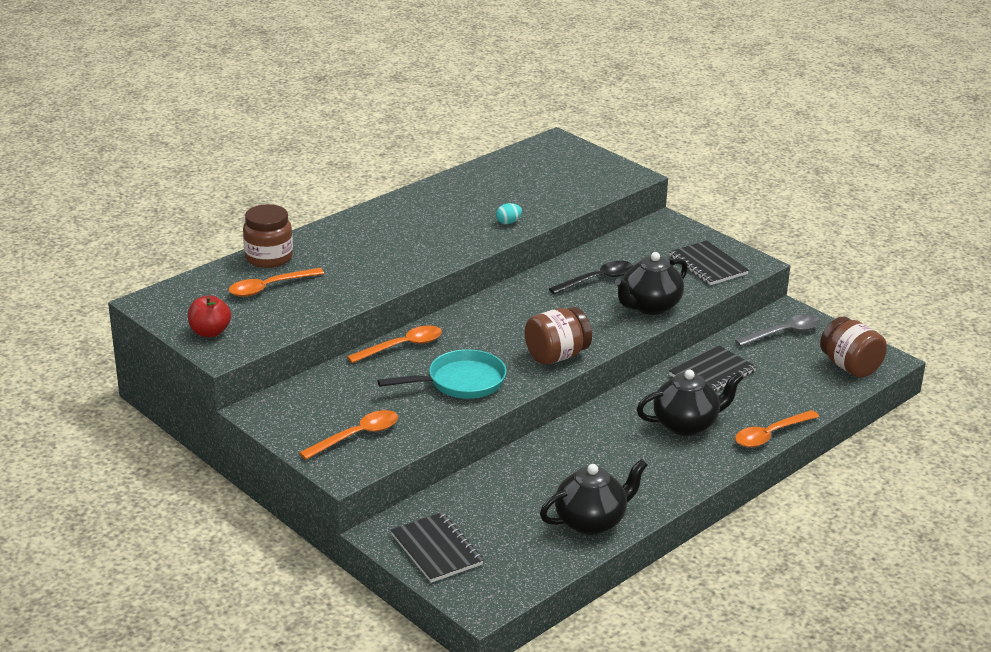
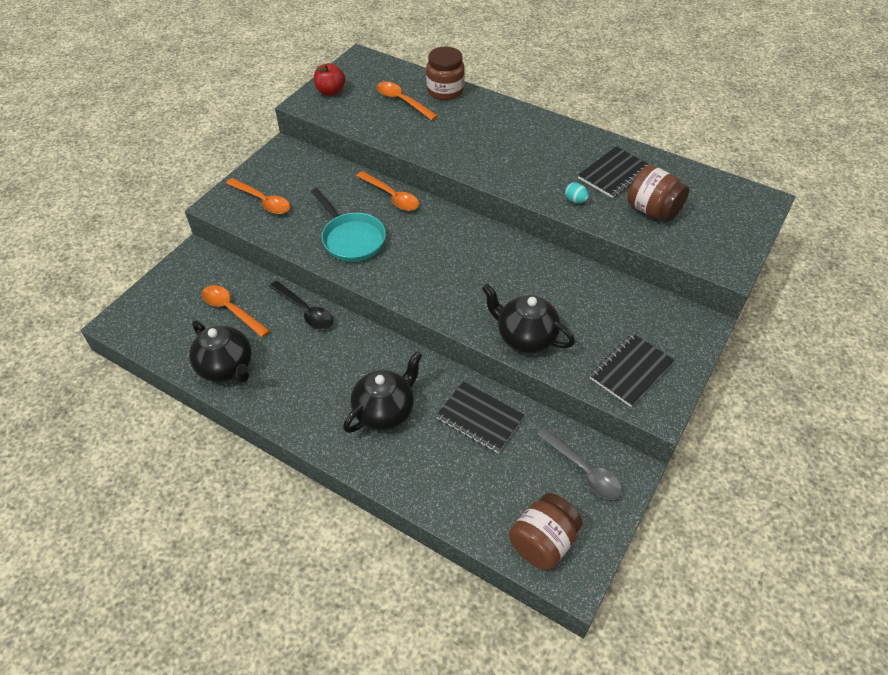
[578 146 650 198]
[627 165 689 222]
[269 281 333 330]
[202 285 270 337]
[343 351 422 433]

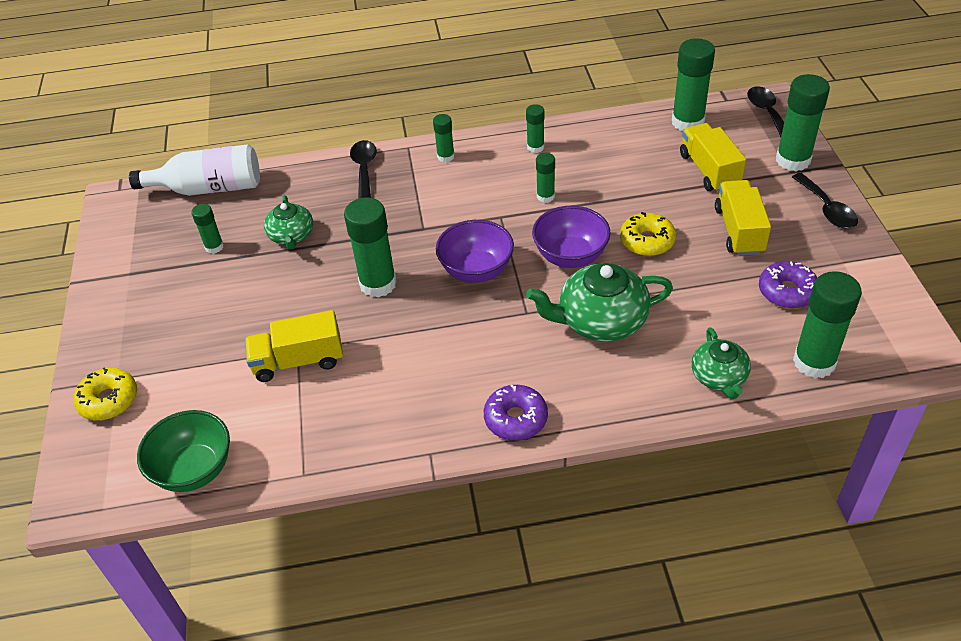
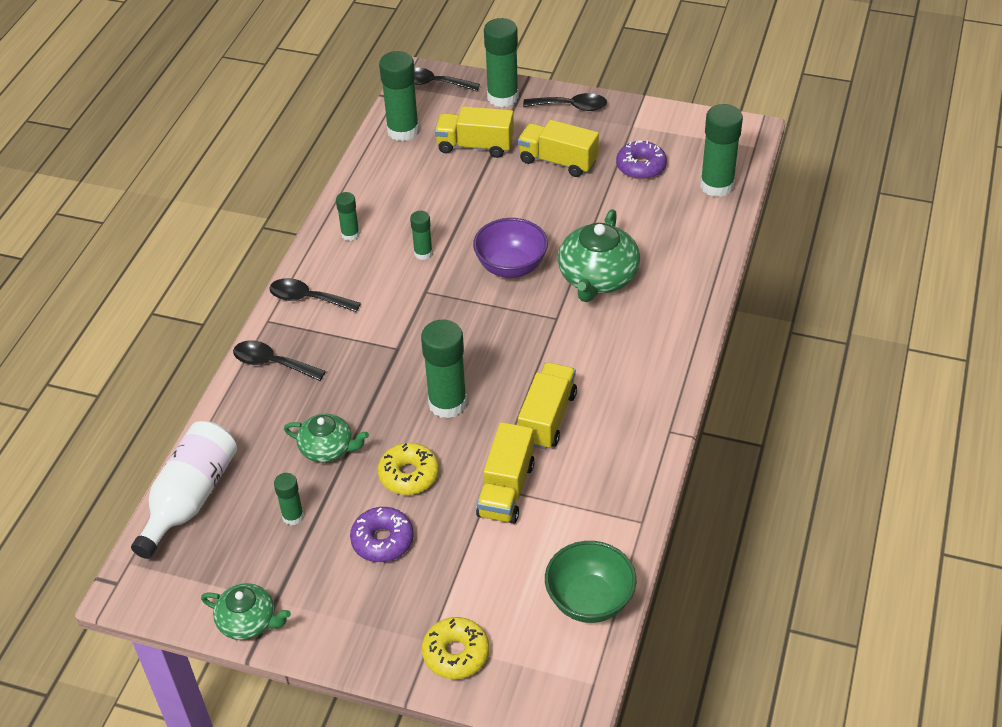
[436 220 514 283] (first image)
[518 362 577 450]
[350 507 414 562]
[378 443 439 495]
[201 583 291 640]
[269 278 361 312]

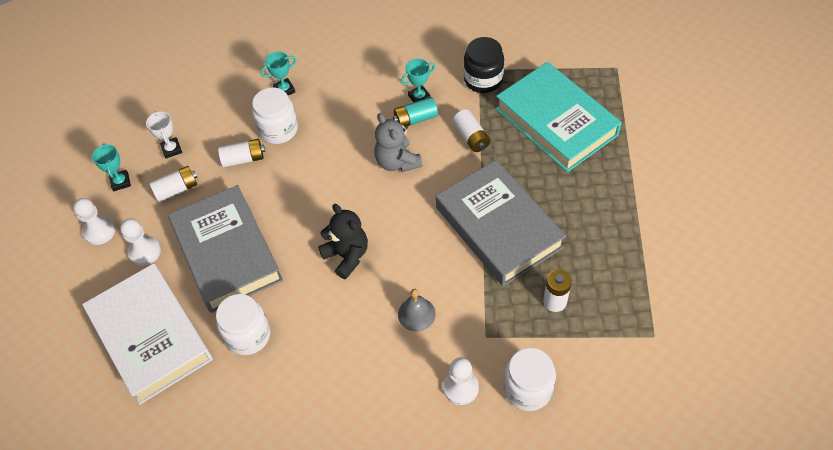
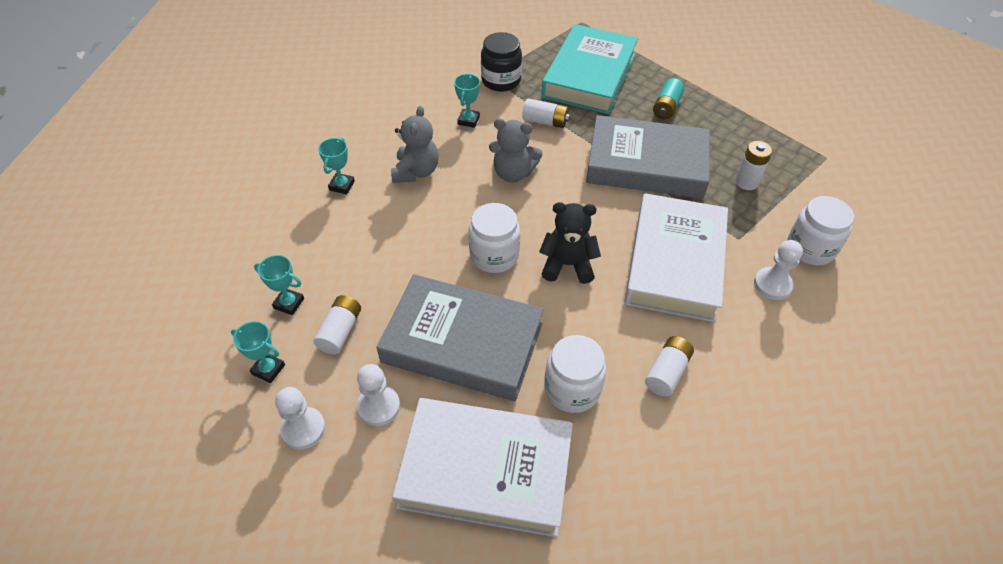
[391 106 439 183]
[645 336 694 396]
[469 203 520 273]
[653 78 684 120]
[625 193 728 322]
[254 255 304 315]
[541 24 638 114]

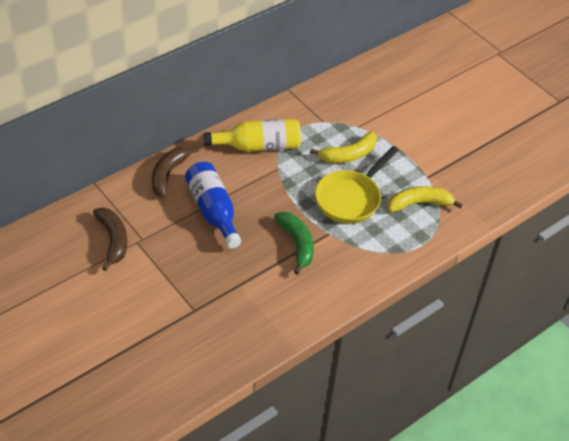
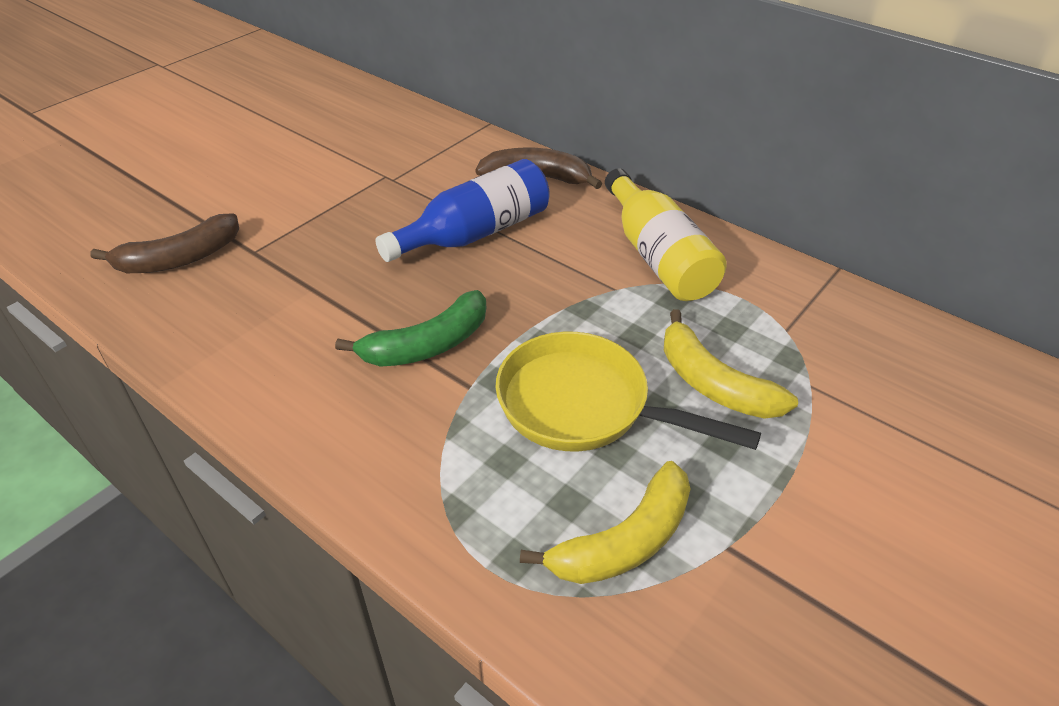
[90 213 239 273]
[520 461 691 584]

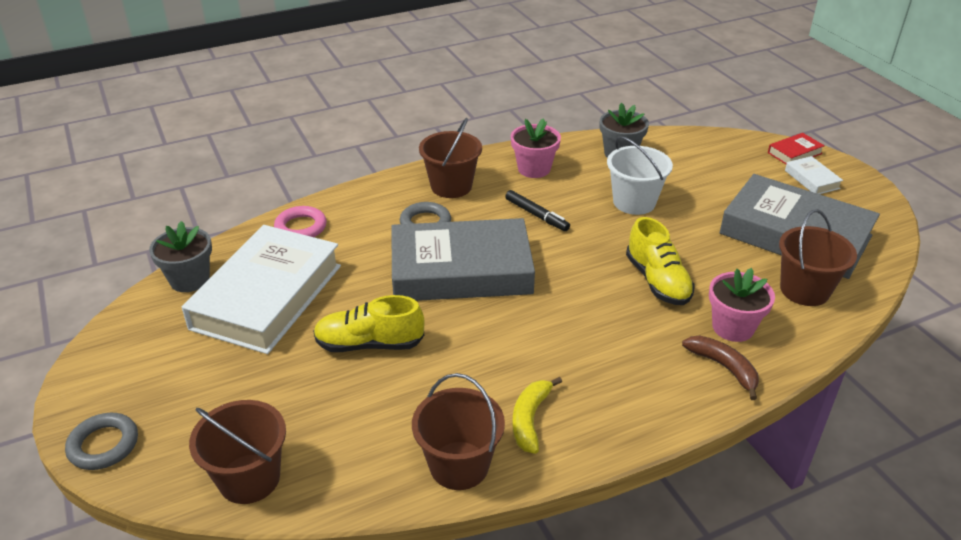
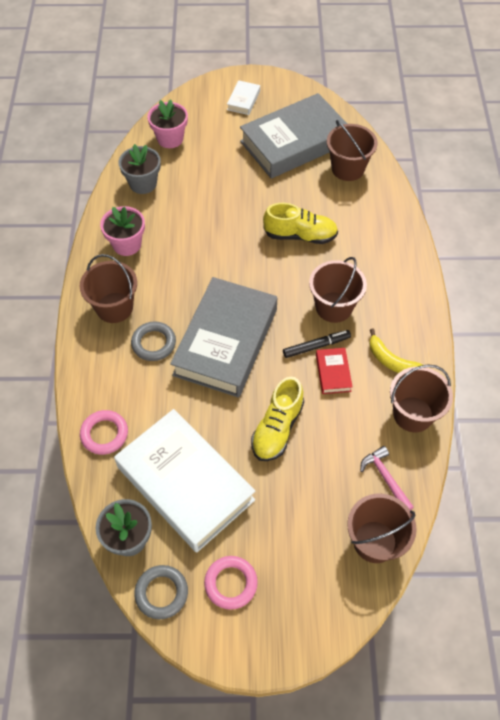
[607 136 673 215] (first image)
[682 336 759 400] (first image)
[204 556 258 610]
[309 257 367 323]
[360 446 414 510]
[134 565 188 619]
[283 330 351 358]
[147 99 188 148]
[316 348 353 394]
[227 80 260 115]

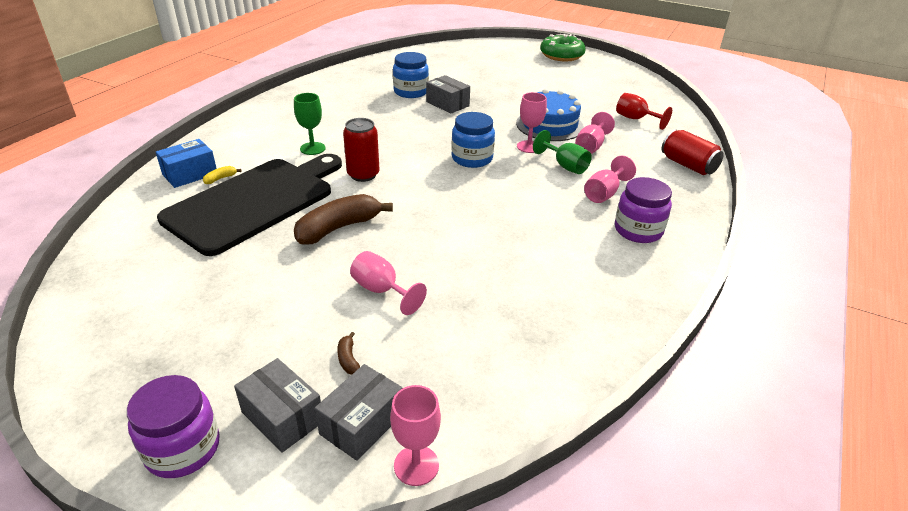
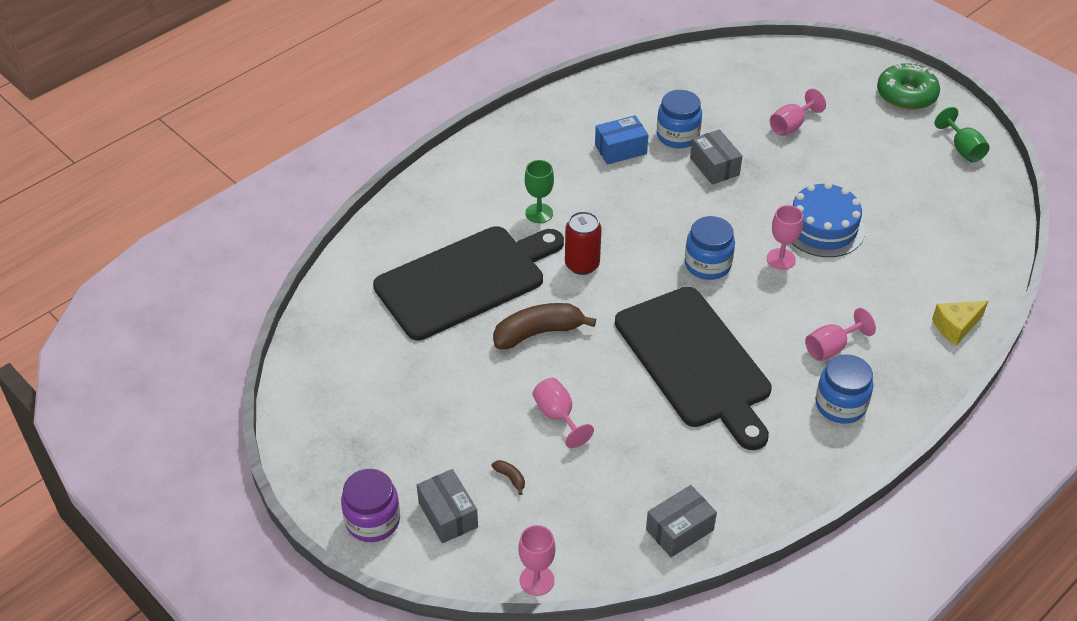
[203 166 241 184] (first image)
[616 93 672 130] (first image)
[615 287 772 450]
[595 115 648 165]
[646 485 717 557]
[935 107 990 163]
[770 89 826 136]
[932 301 988 345]
[815 354 873 424]
[492 460 525 495]

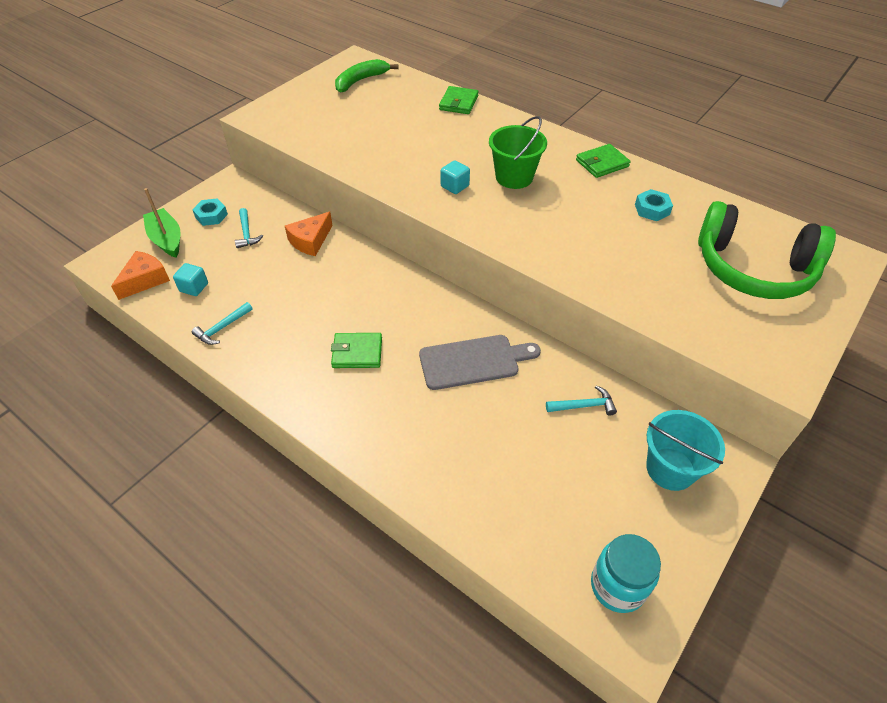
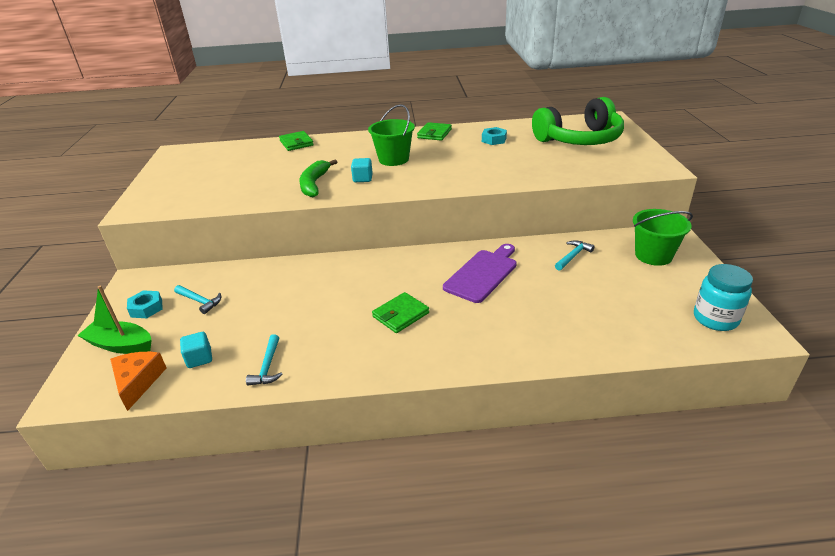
[285 212 333 256] (first image)
[299 159 337 197]
[443 244 517 303]
[633 209 693 266]

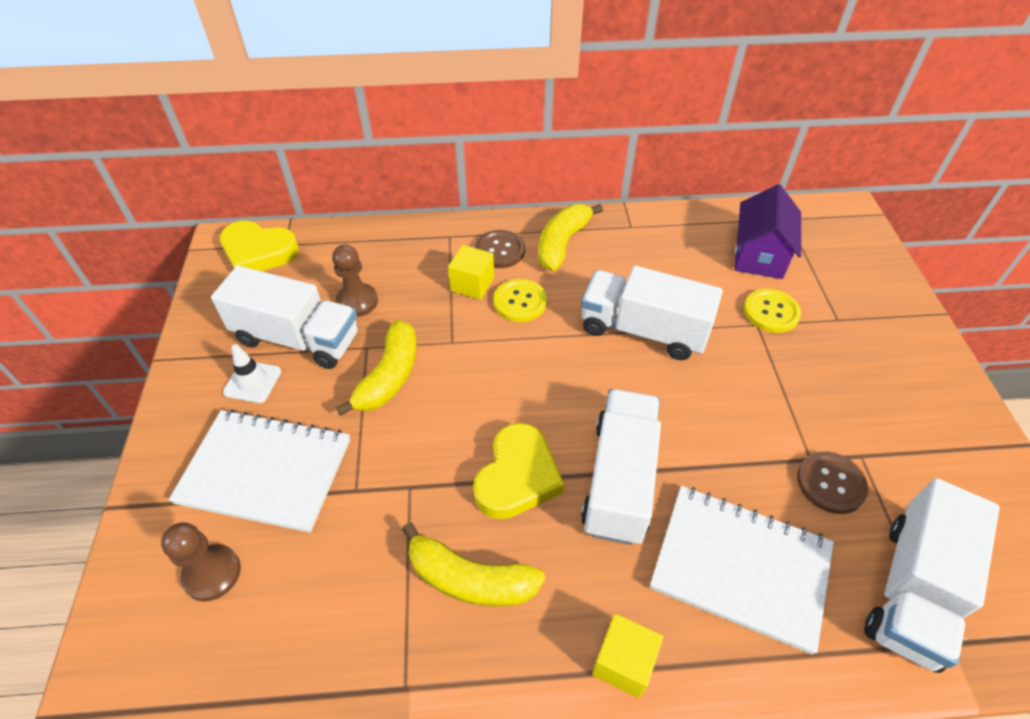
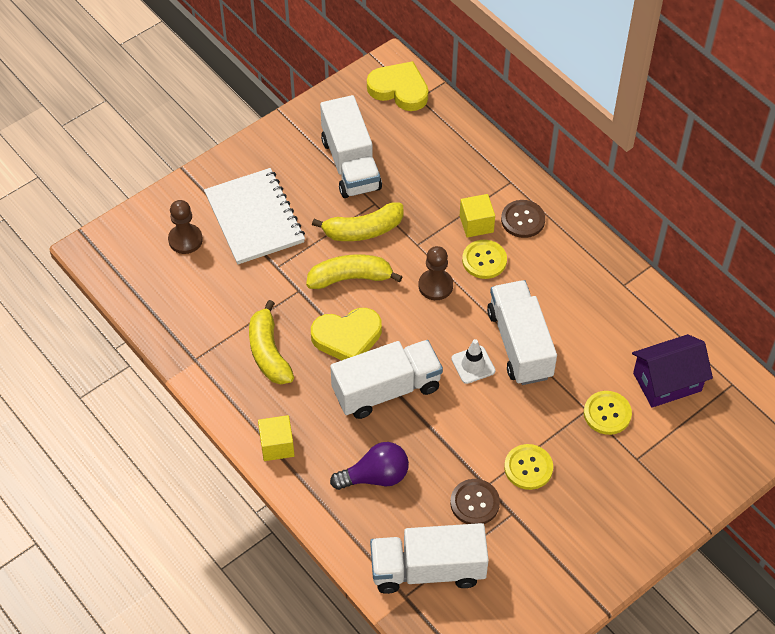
[504 444 553 490]
[451 339 495 384]
[419 246 453 300]
[306 254 403 289]
[330 442 409 490]
[367 61 428 111]

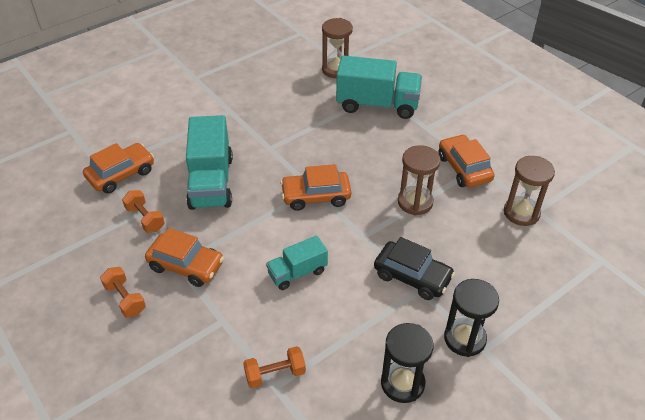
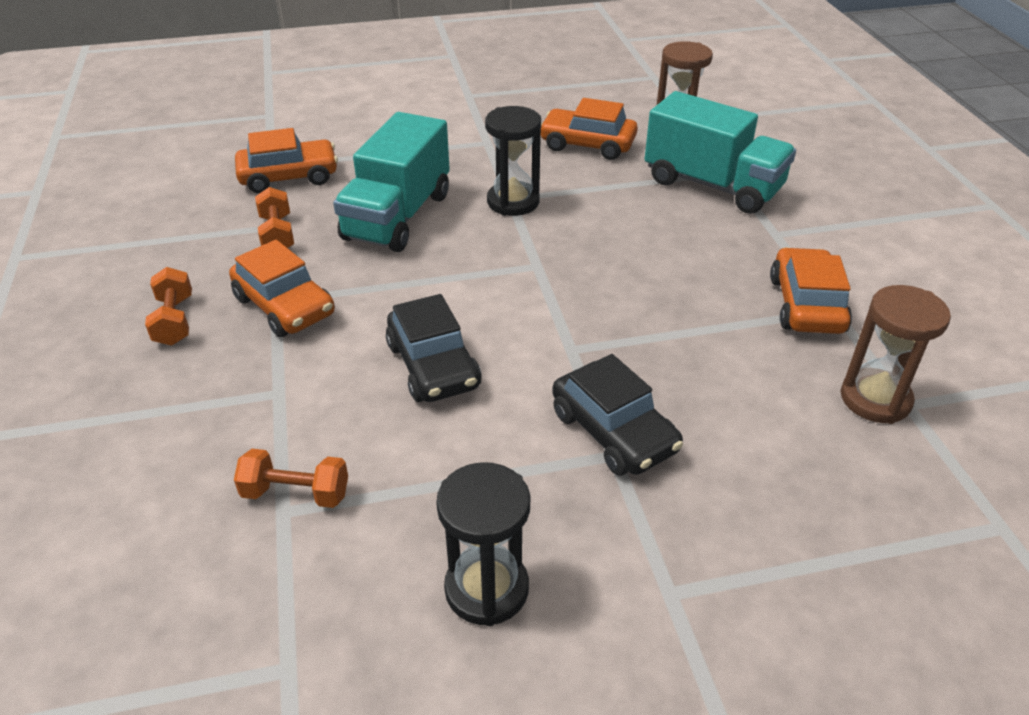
[398 145 441 215] (first image)
[541 98 638 160]
[485 106 541 216]
[386 294 482 402]

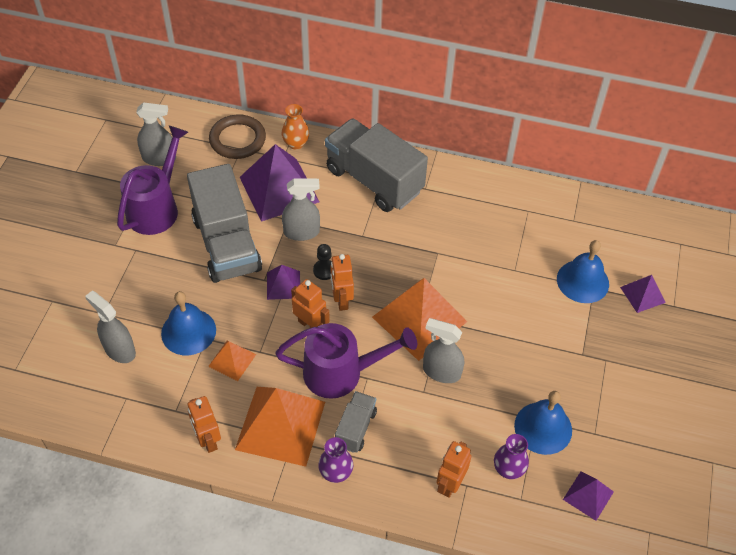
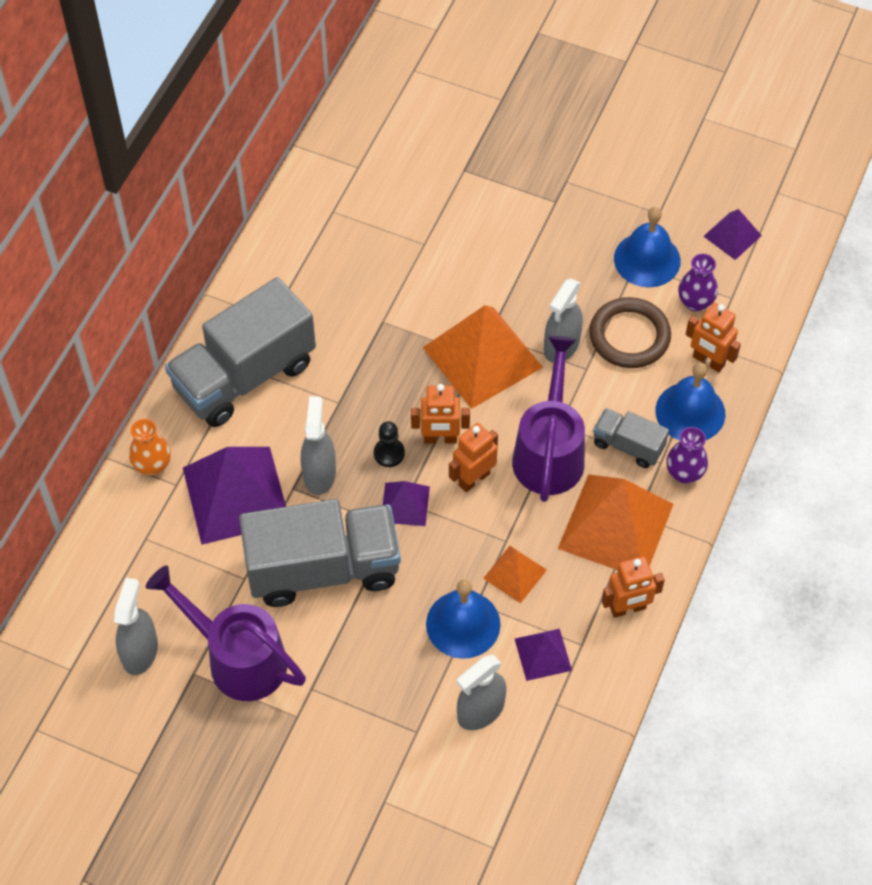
[589 297 671 368]
[655 362 726 440]
[515 629 572 681]

